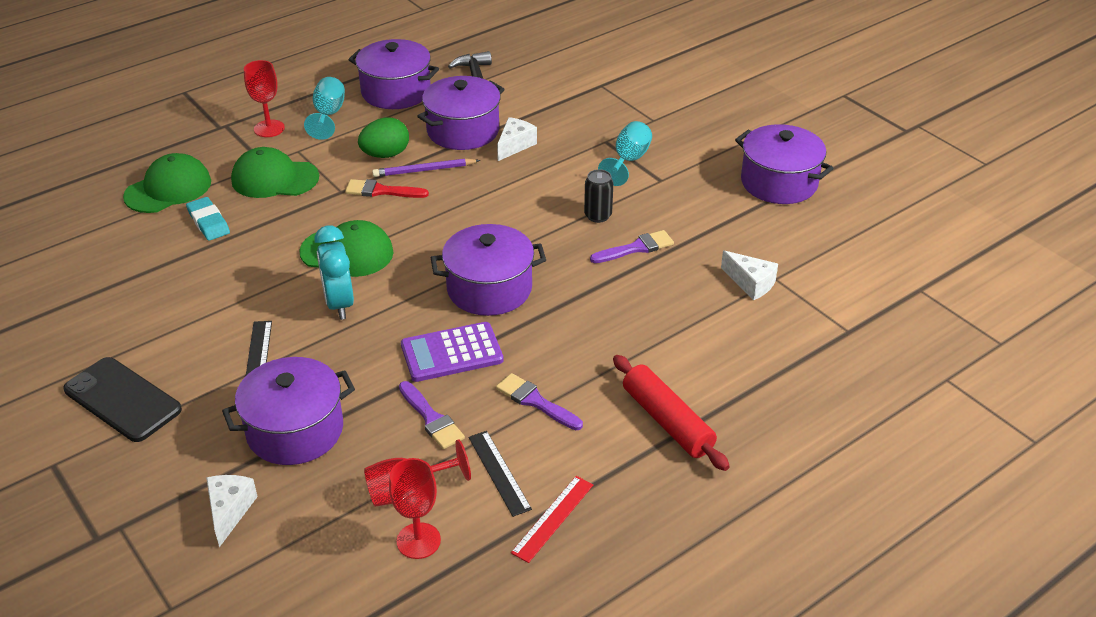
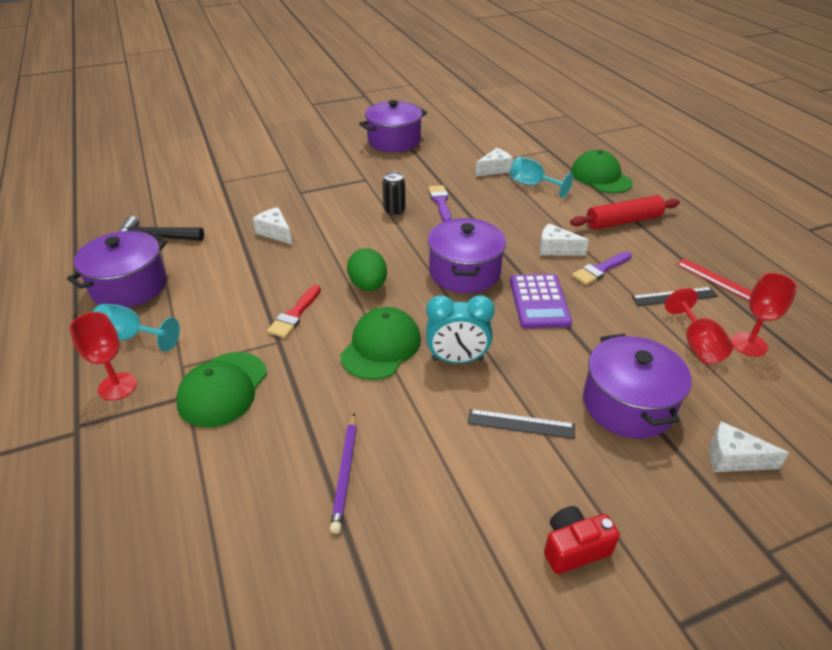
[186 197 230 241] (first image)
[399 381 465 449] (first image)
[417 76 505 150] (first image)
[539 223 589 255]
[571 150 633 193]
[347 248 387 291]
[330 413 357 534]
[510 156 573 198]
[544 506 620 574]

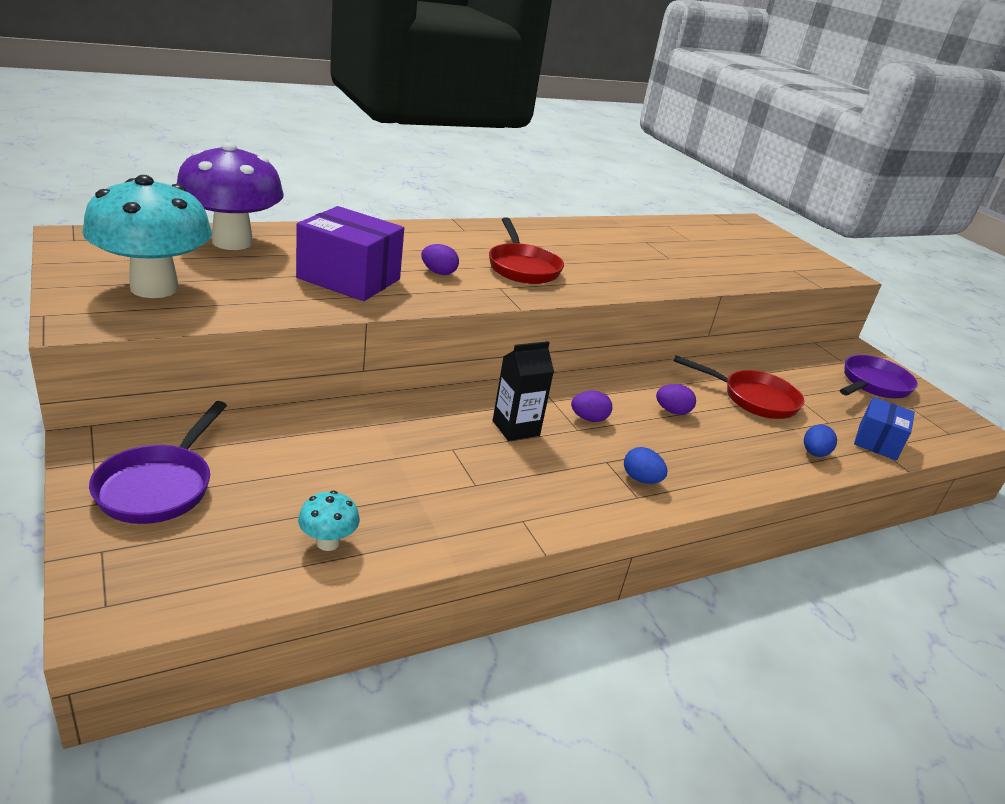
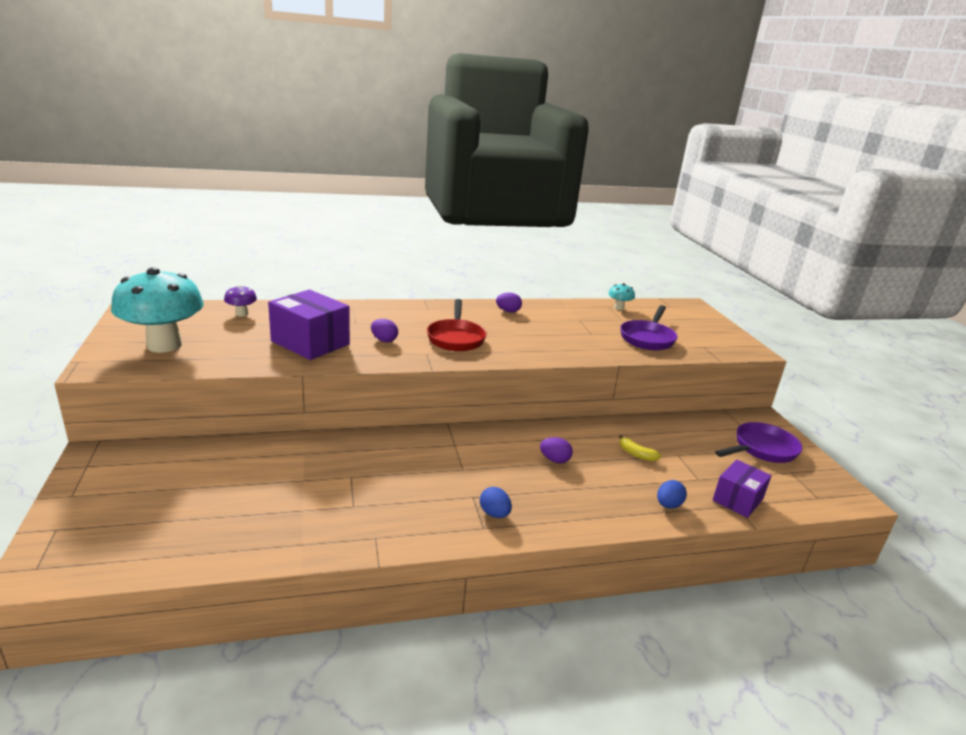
[493 341 554 441] (first image)
[621 305 678 350]
[608 283 635 310]
[496 293 522 312]
[619 435 662 461]
[713 459 772 518]
[224 285 257 317]

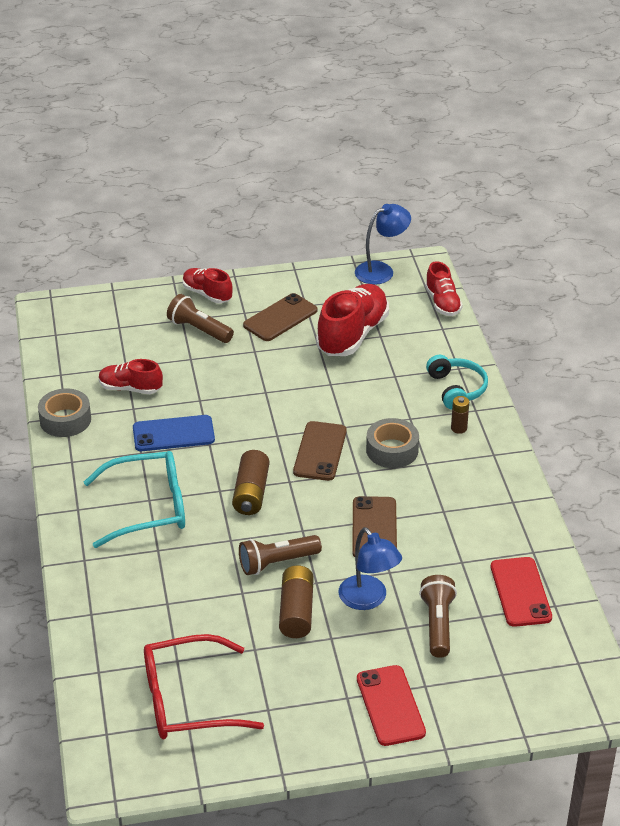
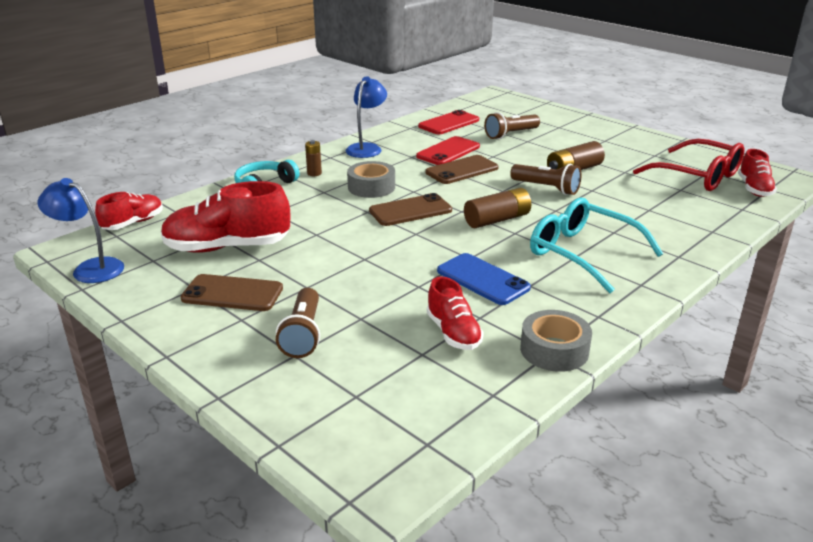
[738 149 777 197]
[346 76 387 158]
[416 136 480 165]

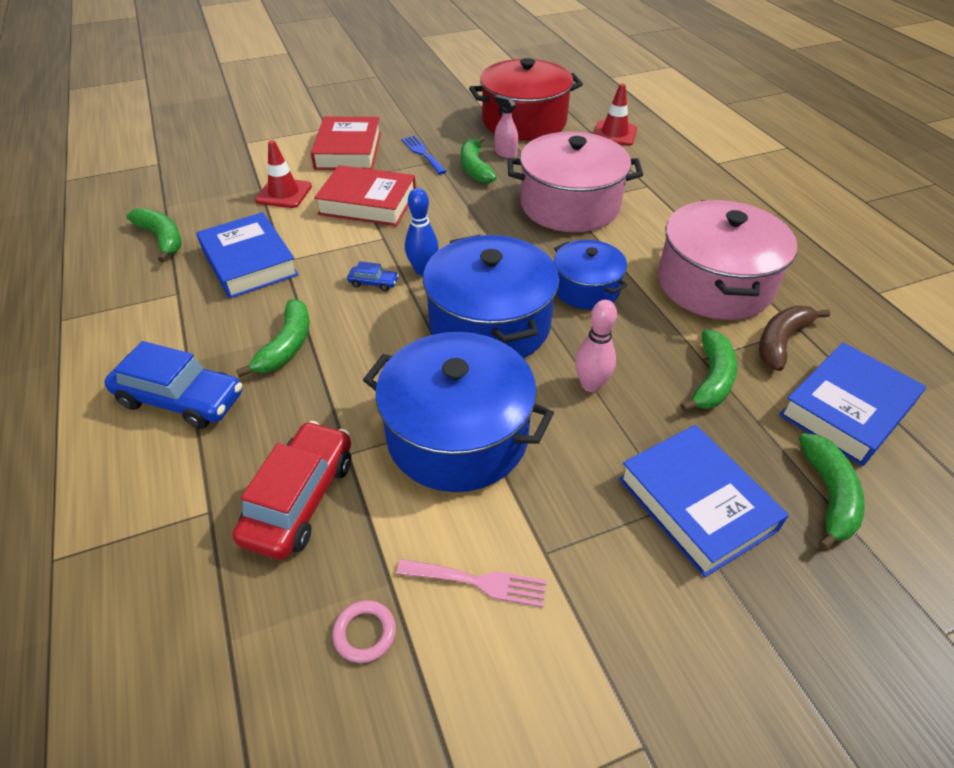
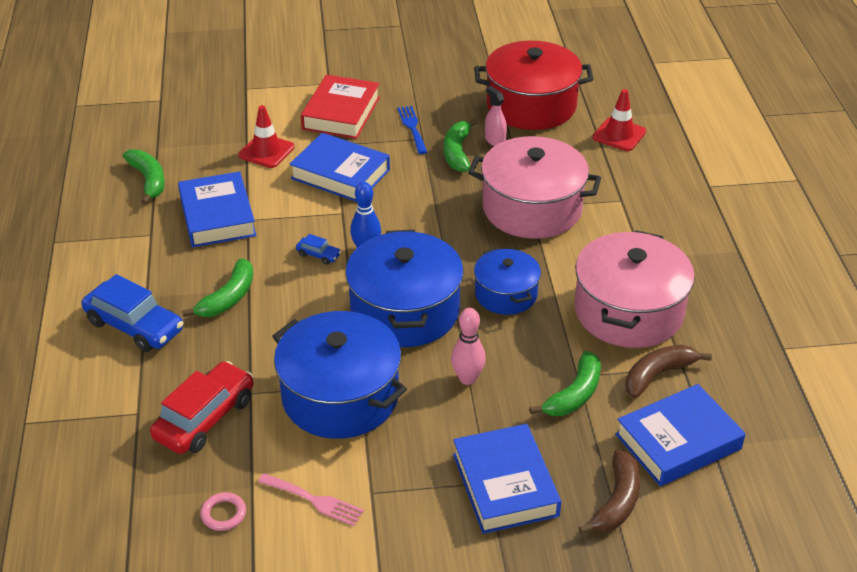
[289 133 390 202]
[578 450 640 534]

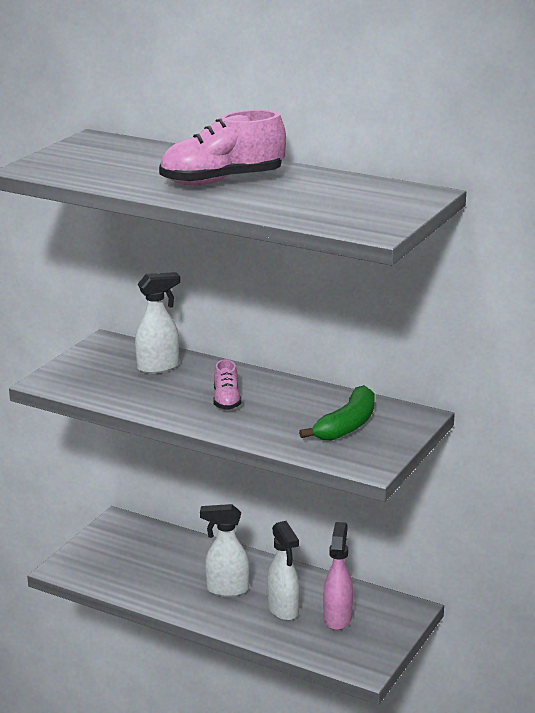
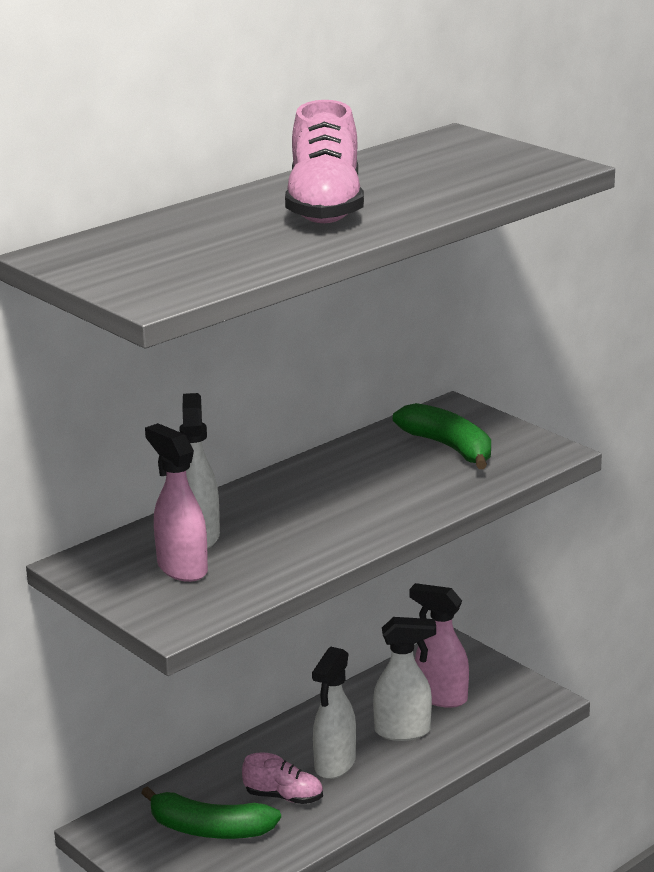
[141 786 281 839]
[145 423 208 582]
[242 752 323 804]

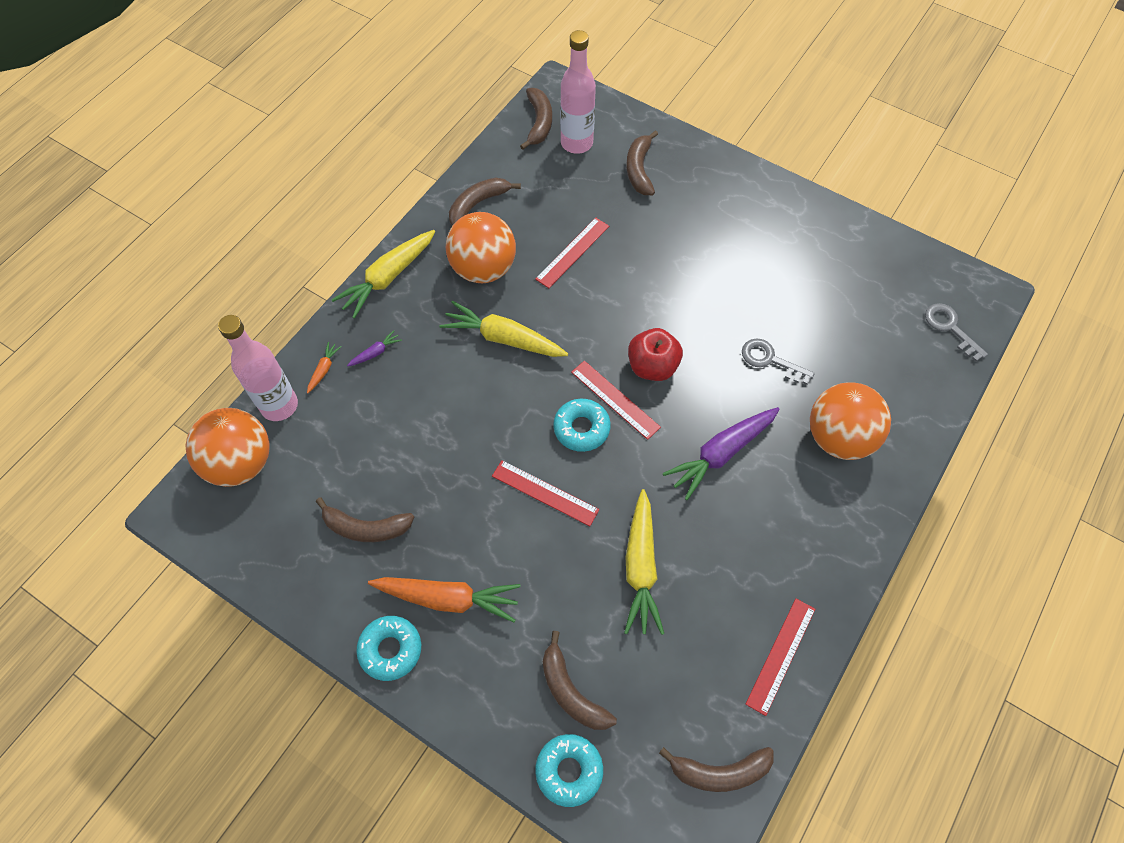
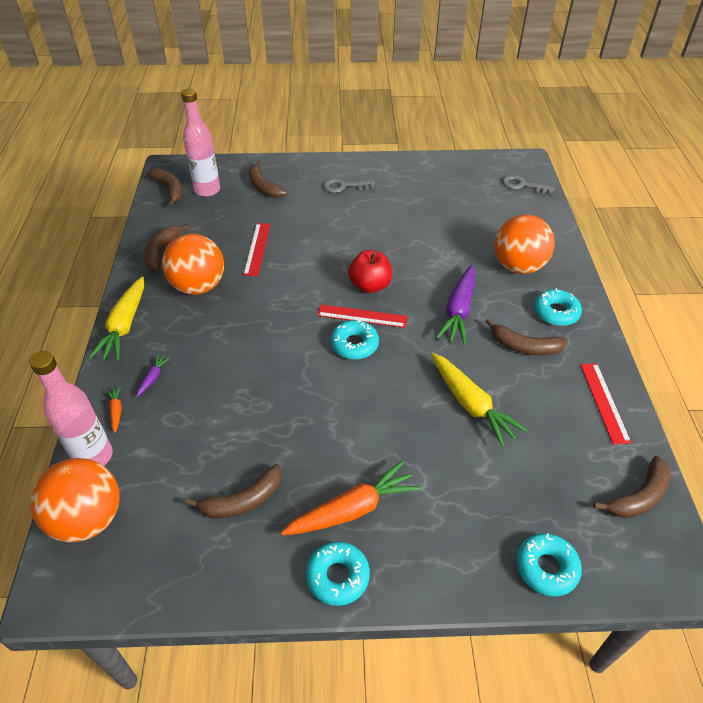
[439 301 568 357] (first image)
[492 460 599 526] (first image)
[534 288 582 326]
[486 319 567 356]
[323 178 375 193]

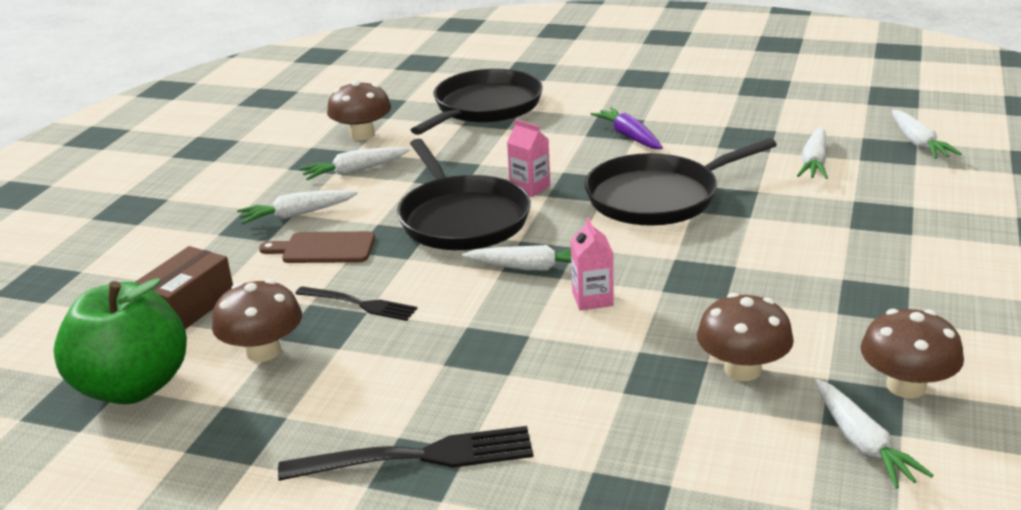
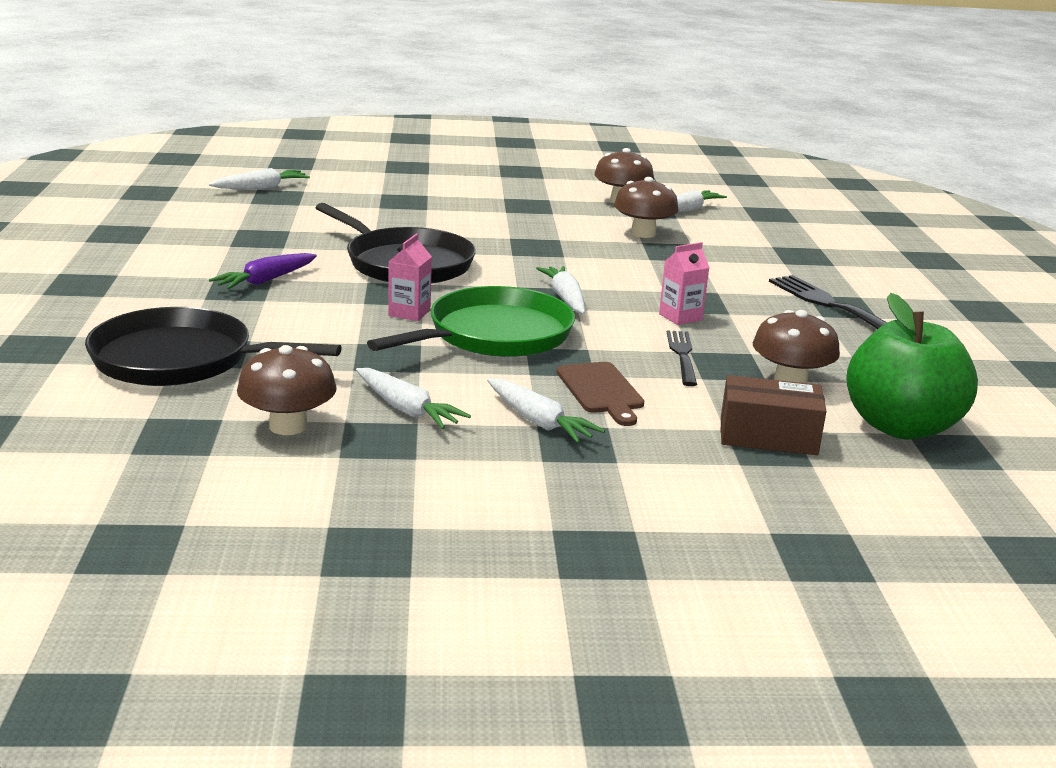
[797 127 828 179] (first image)
[659 242 710 325]
[367 286 575 357]

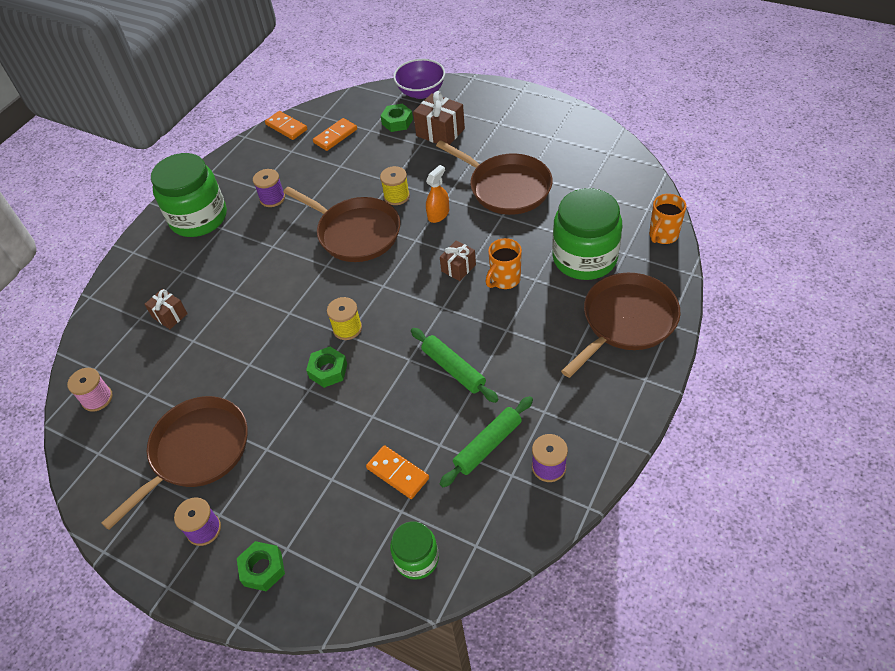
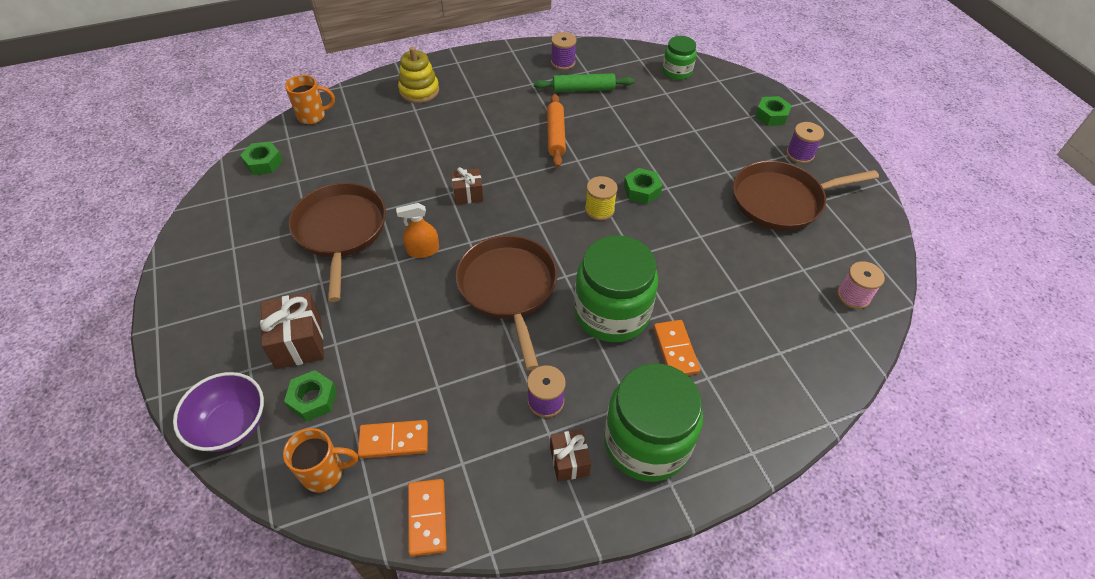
[380 166 410 205] (first image)
[240 142 283 175]
[550 429 591 482]
[653 320 700 375]
[283 428 358 493]
[574 236 658 342]
[398 47 439 103]
[547 94 566 168]

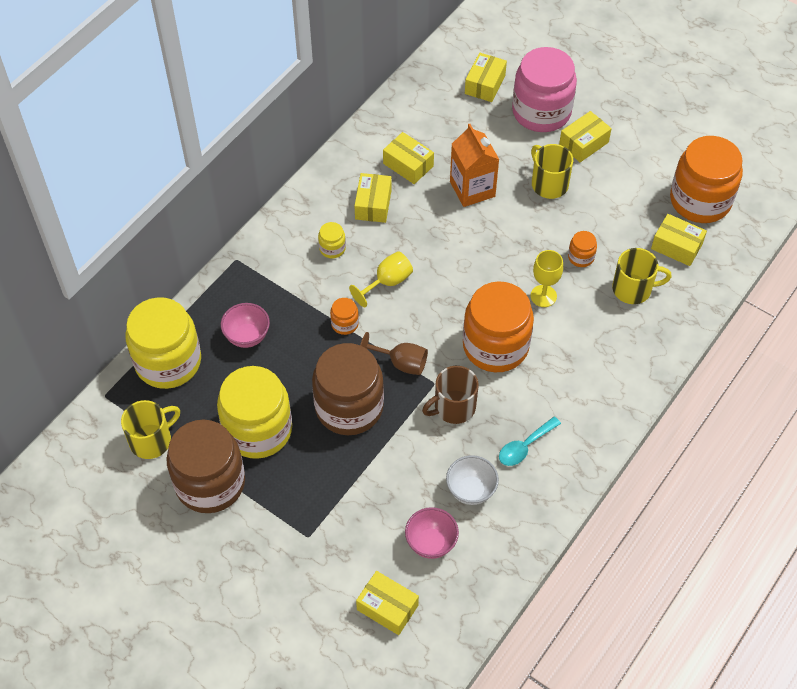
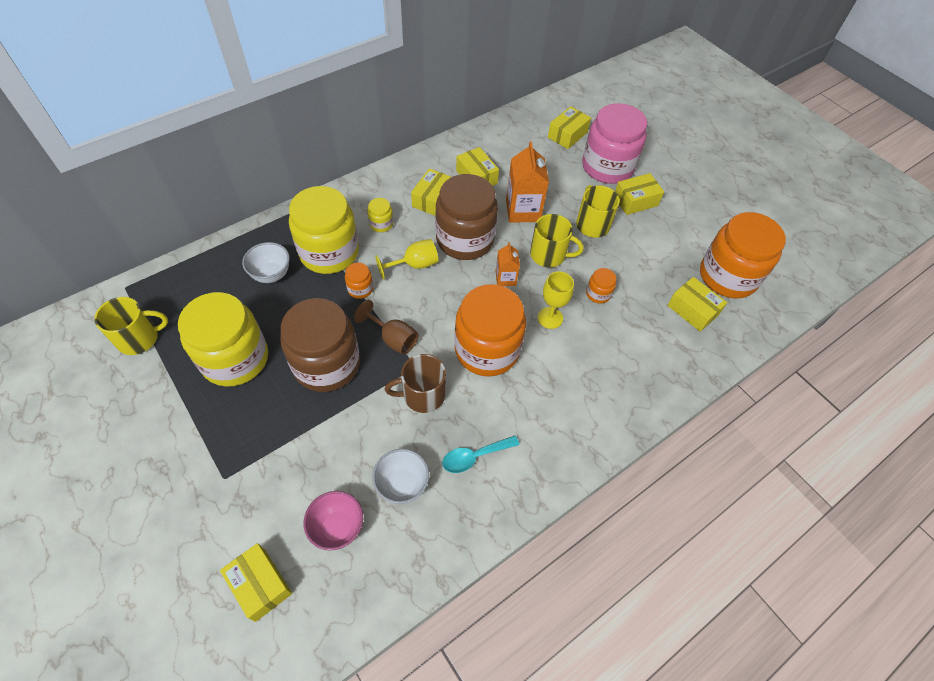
[496 242 520 286]
[289 186 359 274]
[435 174 498 260]
[530 214 584 267]
[242 242 290 283]

